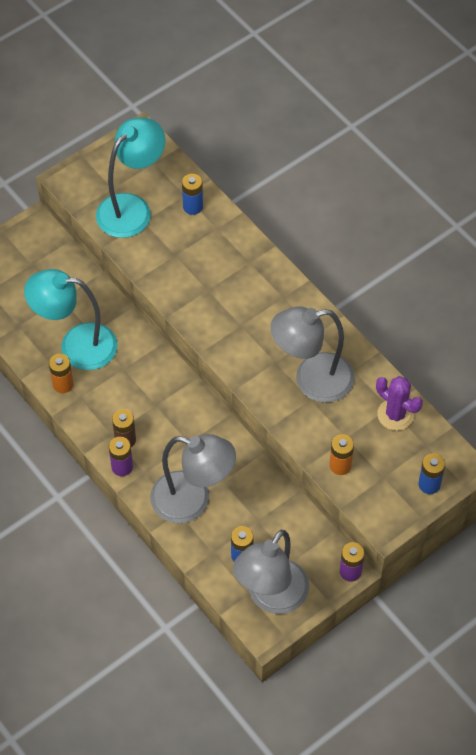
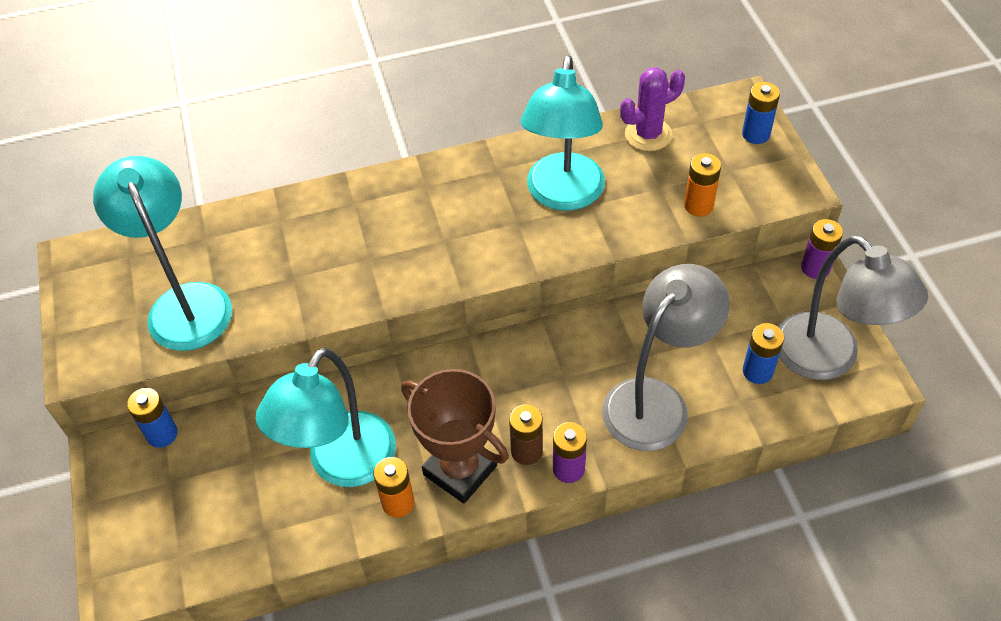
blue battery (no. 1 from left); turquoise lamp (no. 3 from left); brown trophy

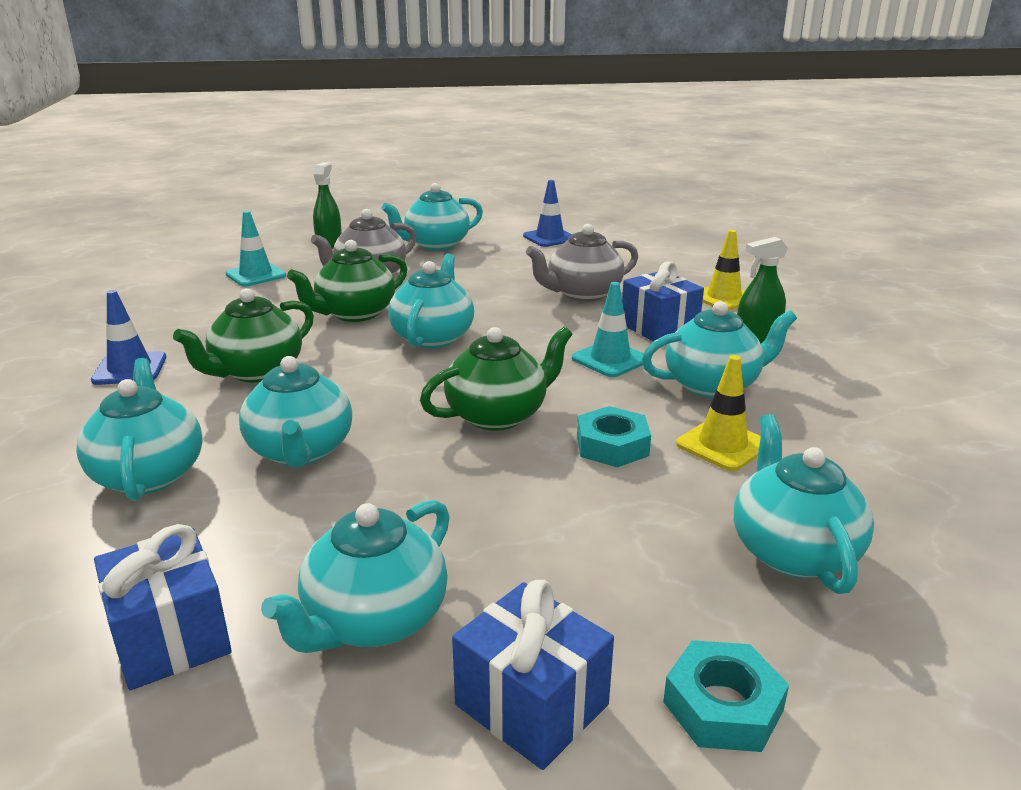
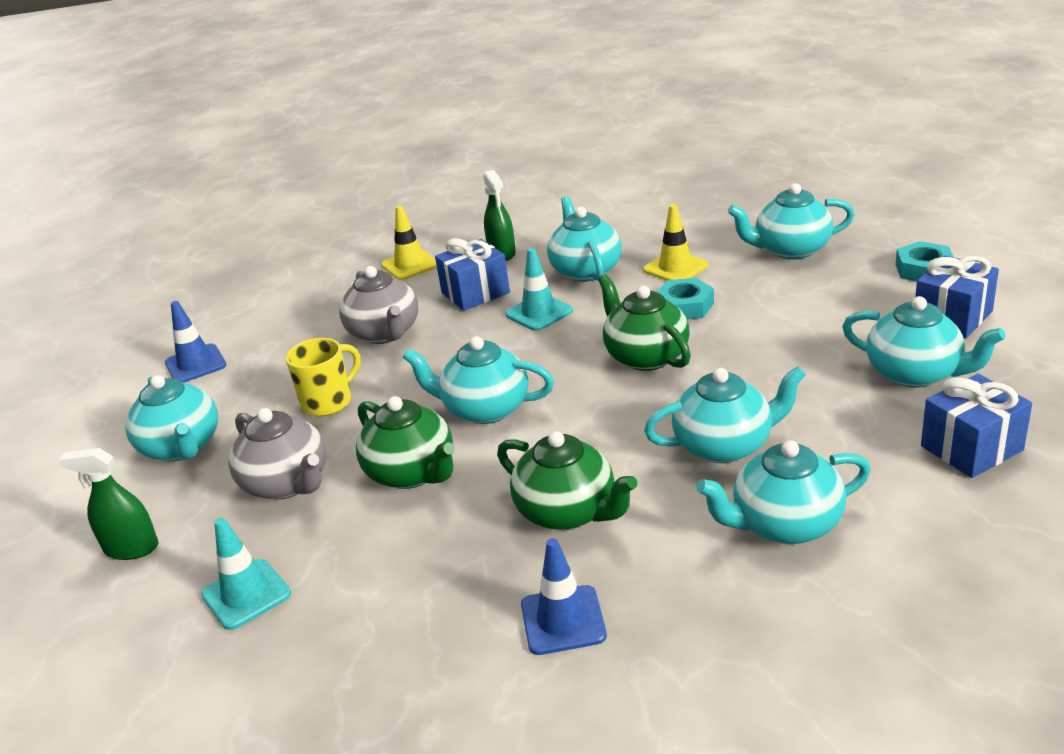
yellow mug

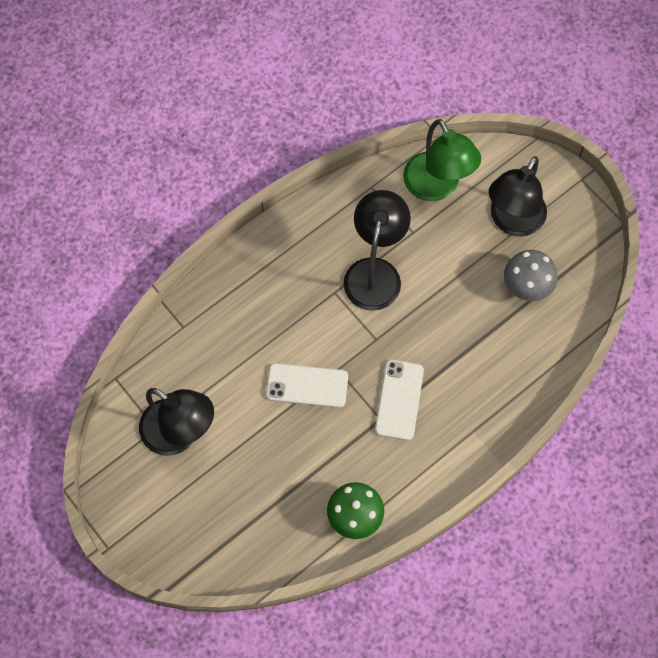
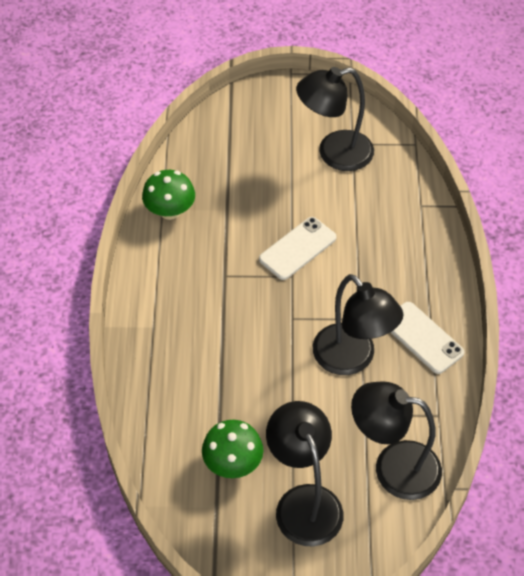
white phone (no. 2 from left); black lamp (no. 4 from left); green mushroom (no. 2 from left)

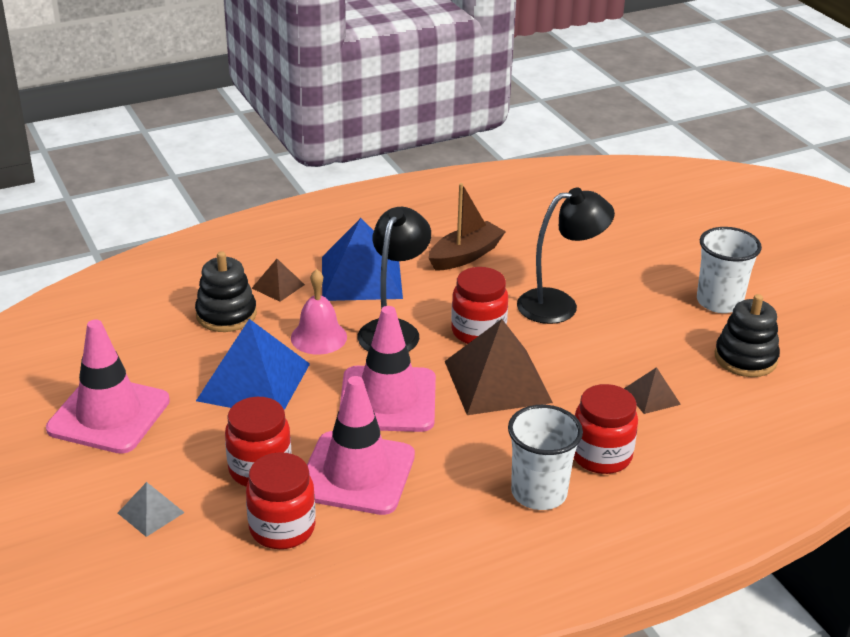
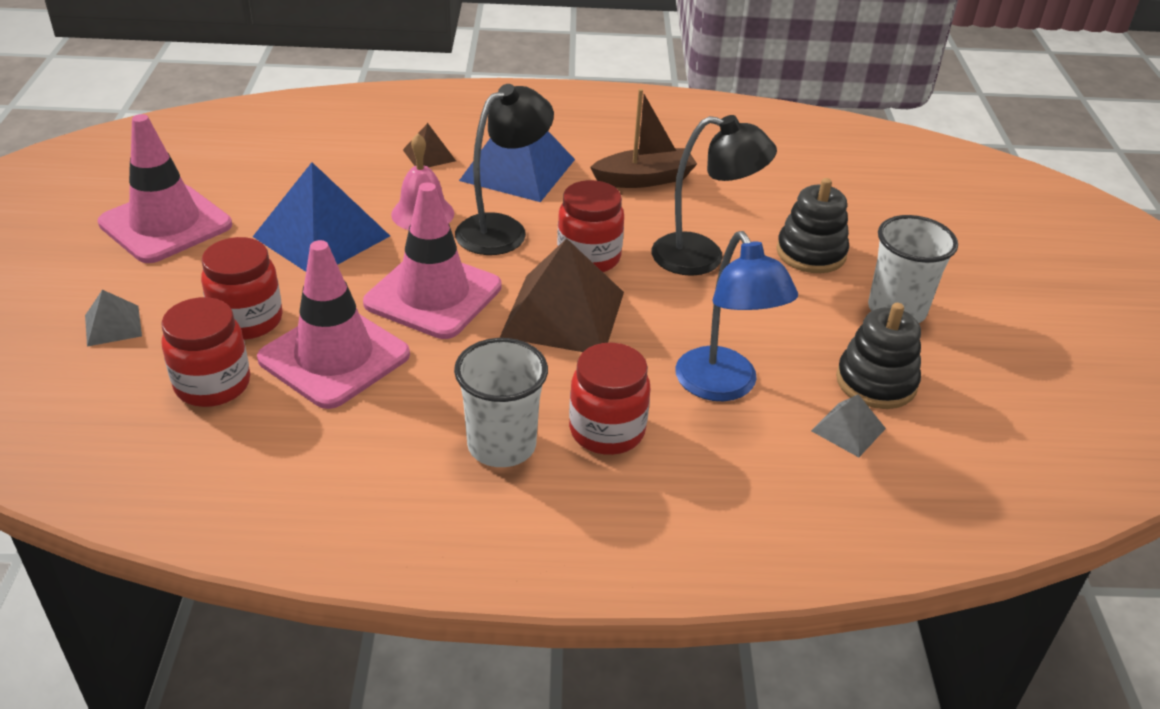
black stacking toy (no. 1 from left); blue lamp; grey pyramid (no. 2 from left)

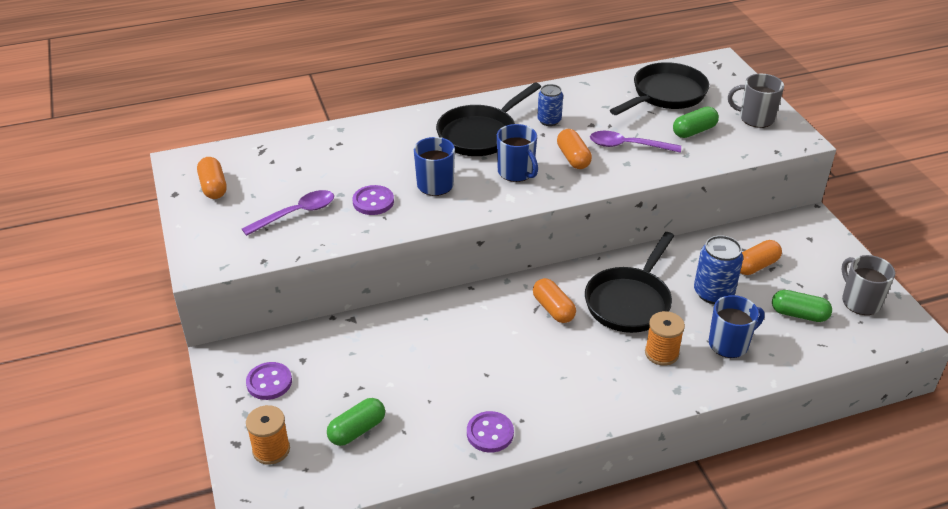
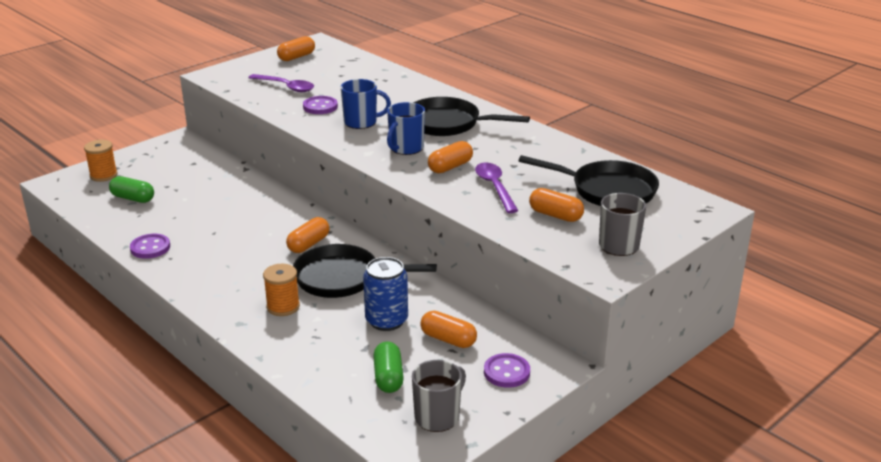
purple button (no. 3 from left); blue can (no. 1 from left in the first image); orange capsule (no. 5 from left); blue mug (no. 3 from left in the first image)

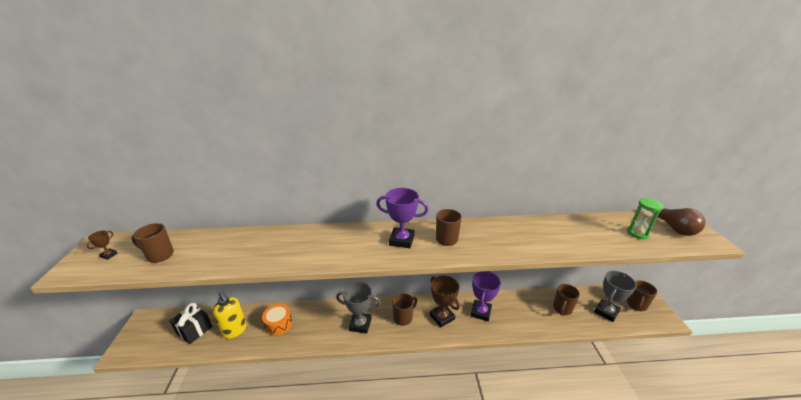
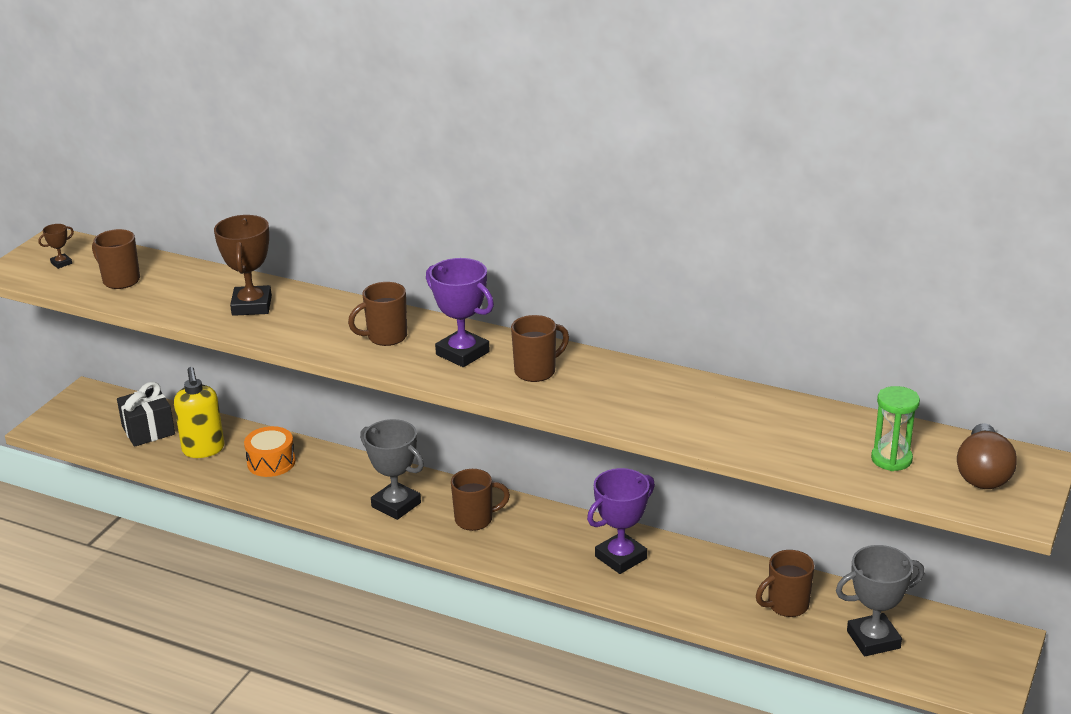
brown trophy (no. 2 from left); brown mug (no. 2 from left)

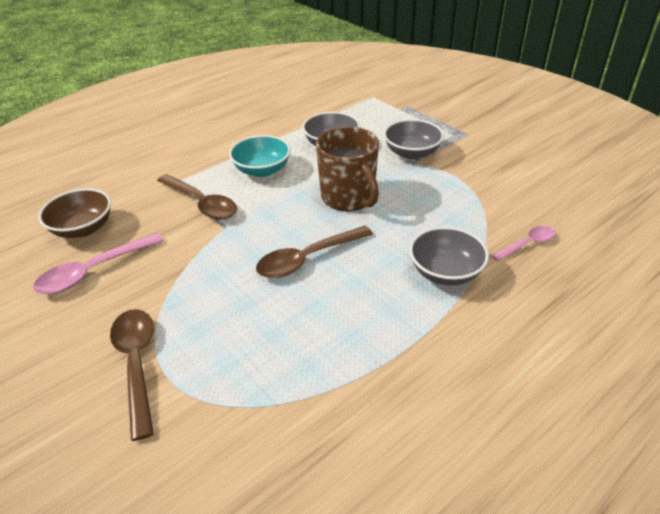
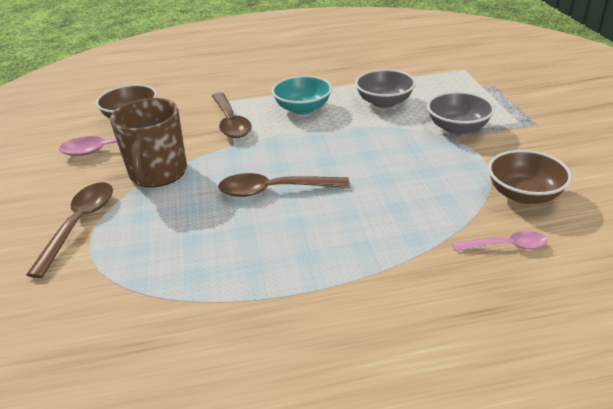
brown mug; grey bowl (no. 3 from left in the first image); brown bowl (no. 2 from left)

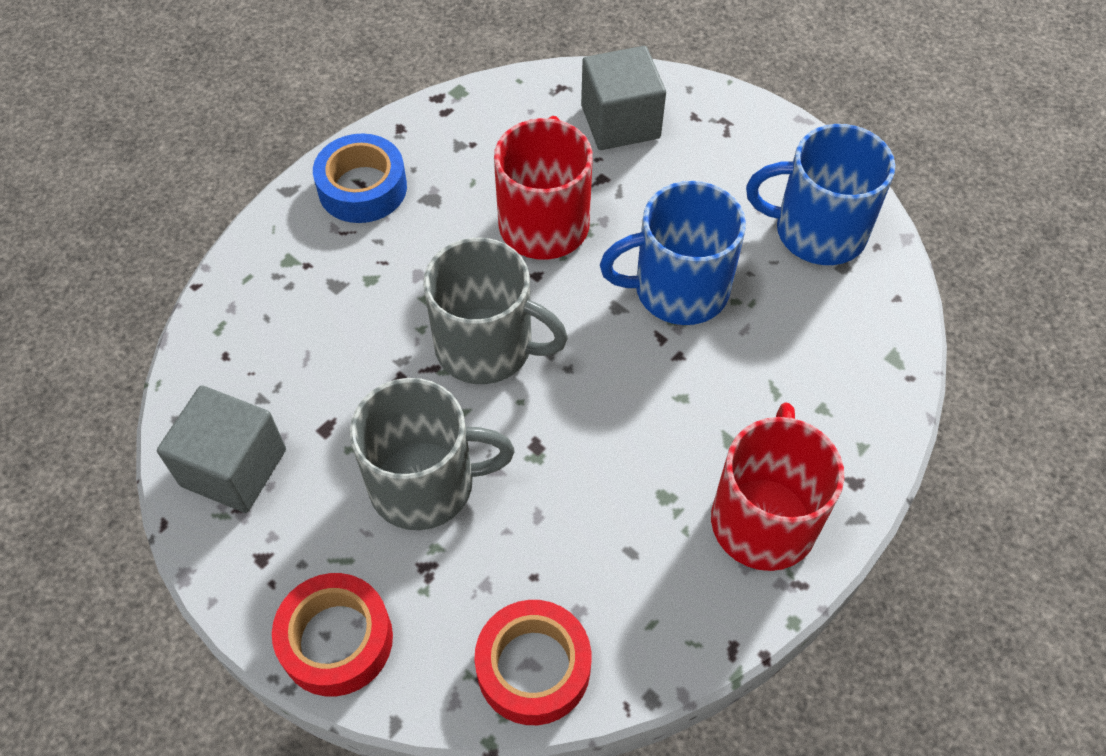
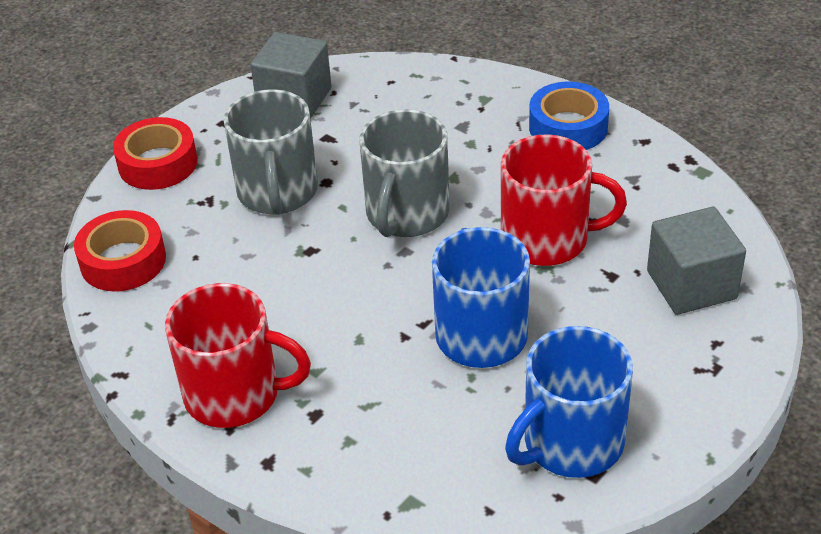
blue mug (no. 2 from left)

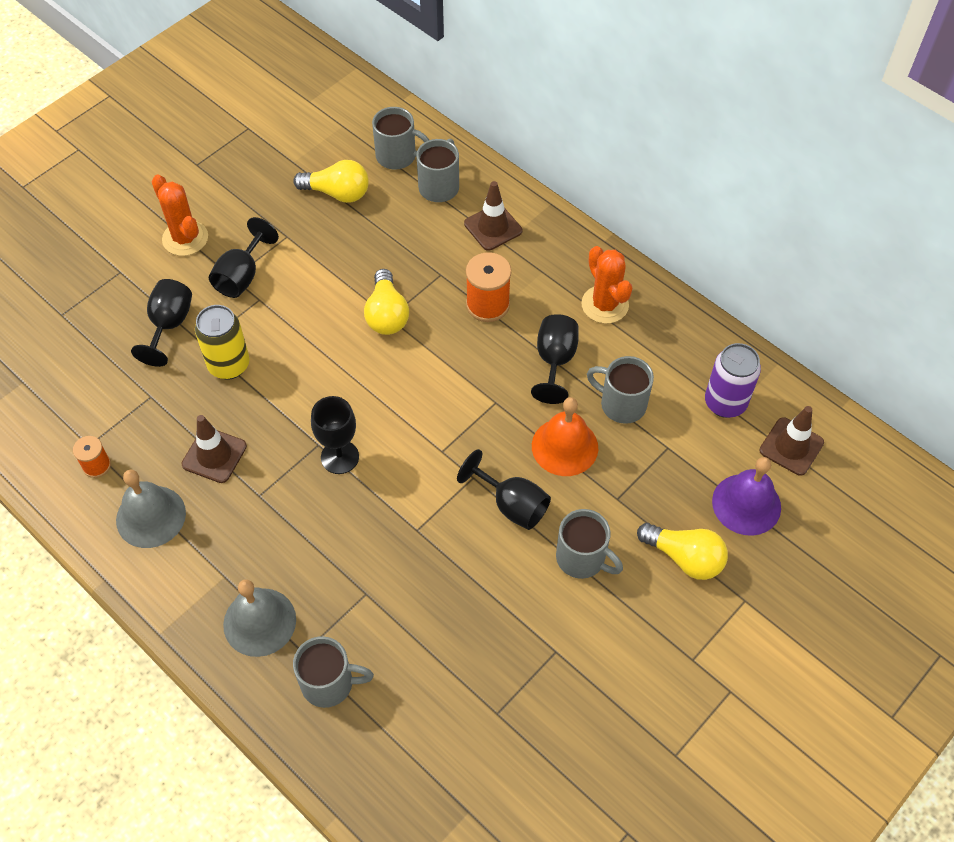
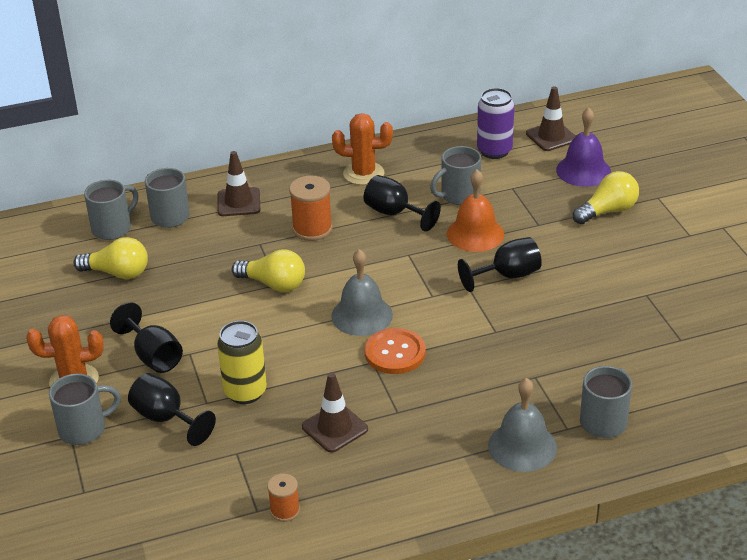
grey bell (no. 1 from left); yellow light bulb (no. 1 from left); orange button; grey mug (no. 1 from left)

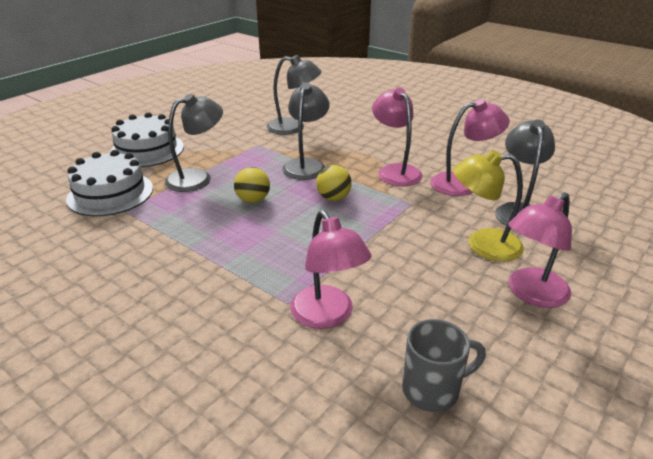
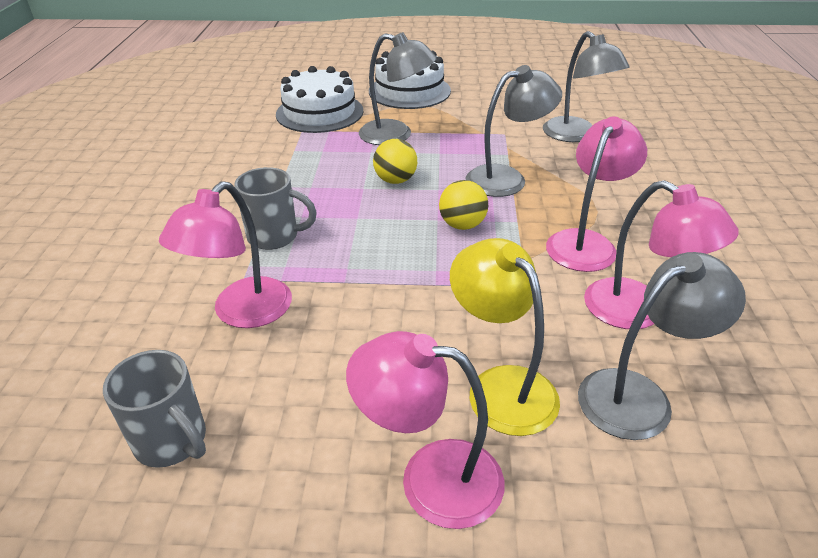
grey mug (no. 2 from left)

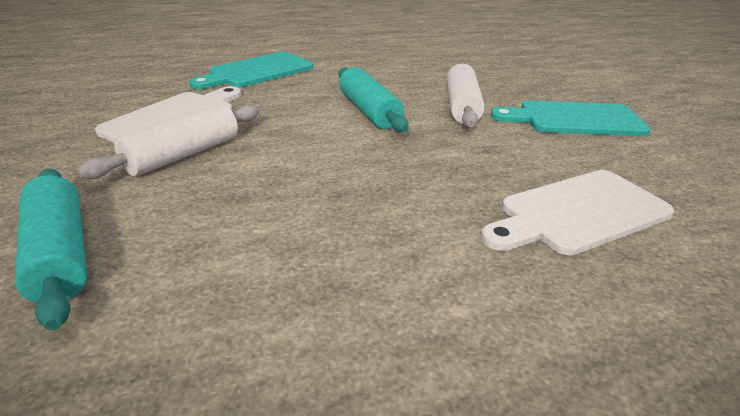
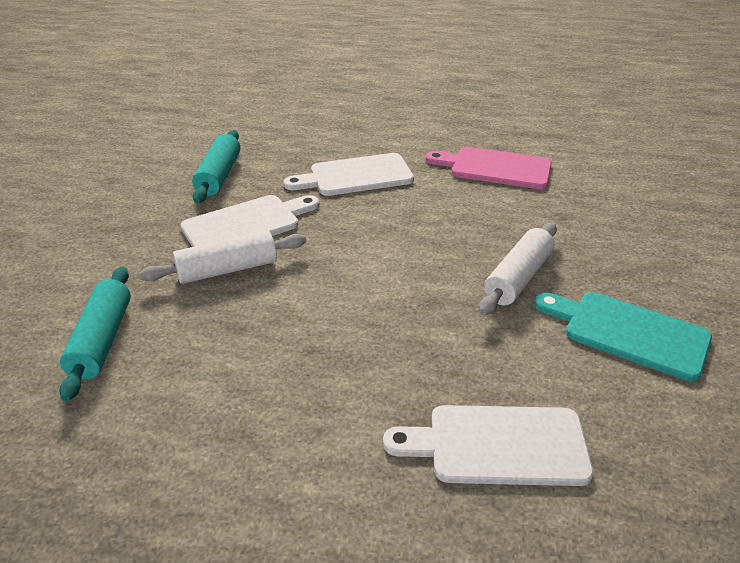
white cutting board (no. 2 from left); turquoise rolling pin (no. 2 from left); pink cutting board

